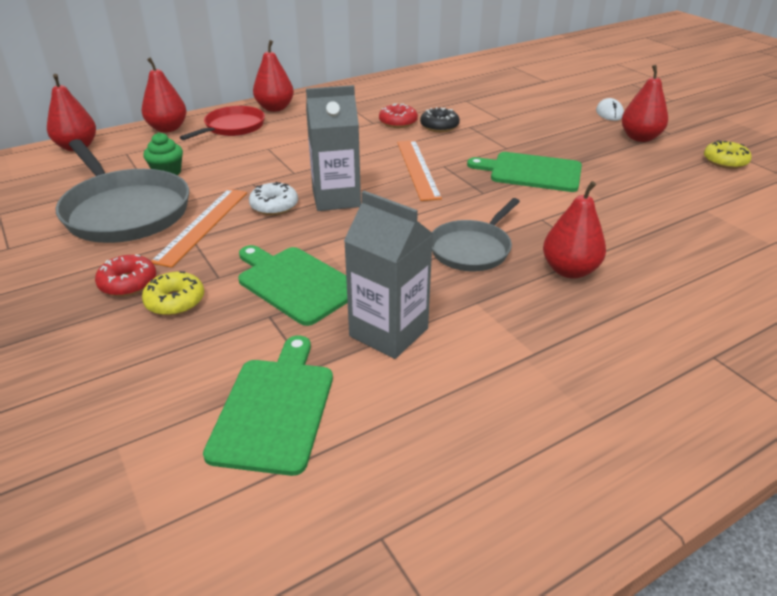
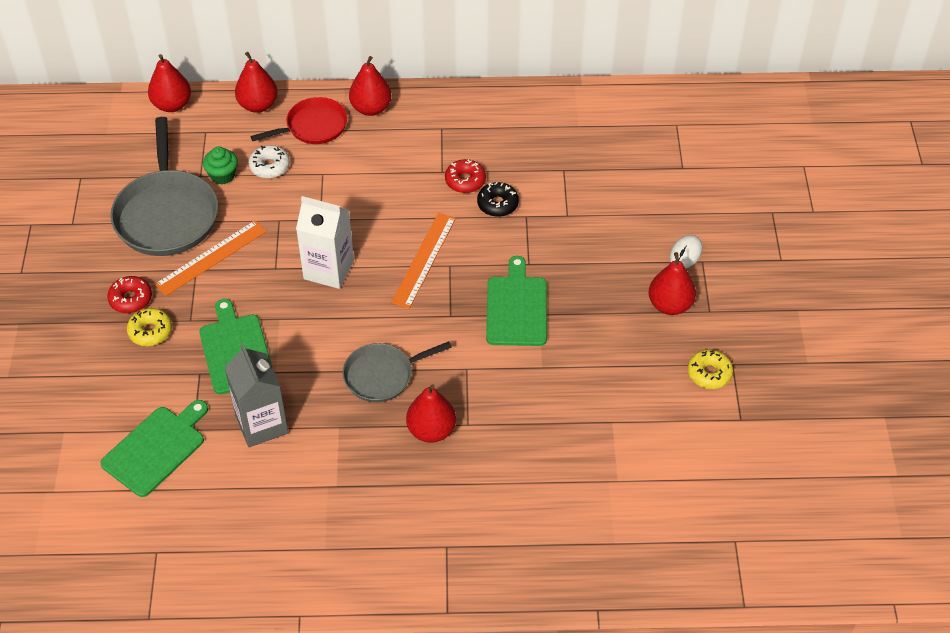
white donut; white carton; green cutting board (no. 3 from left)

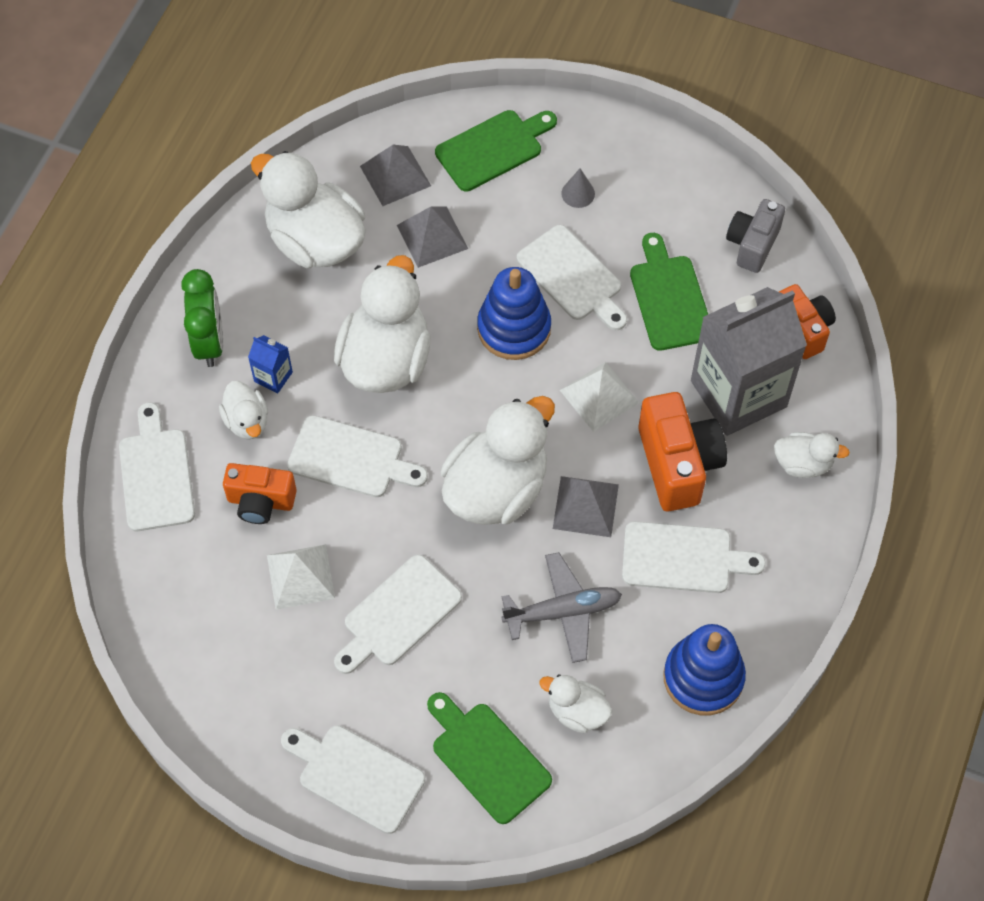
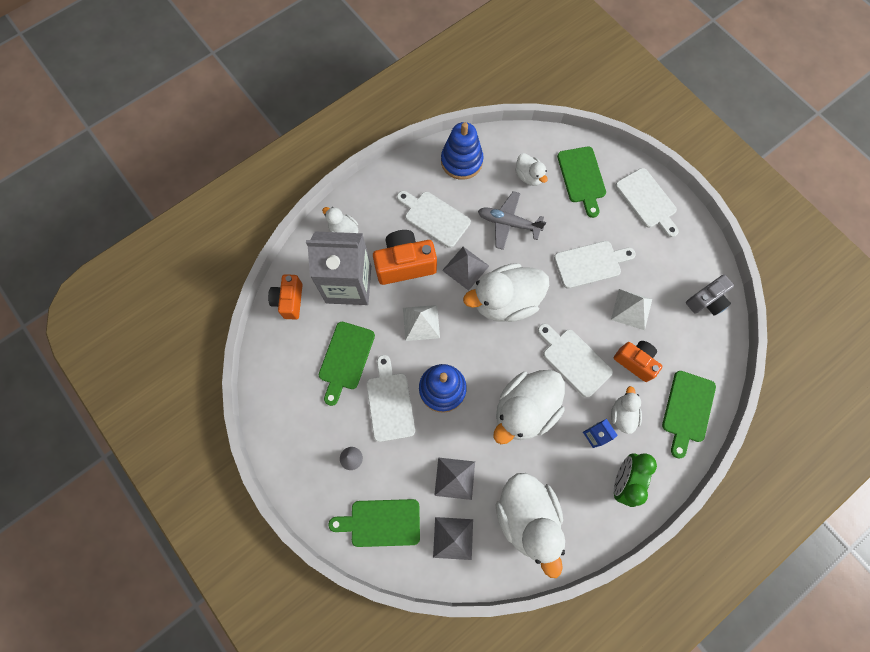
green cutting board (no. 4 from left); orange camera (no. 2 from left); grey camera

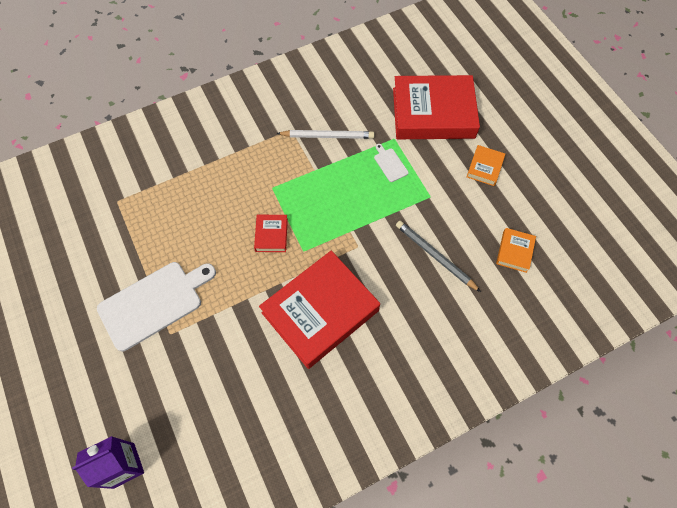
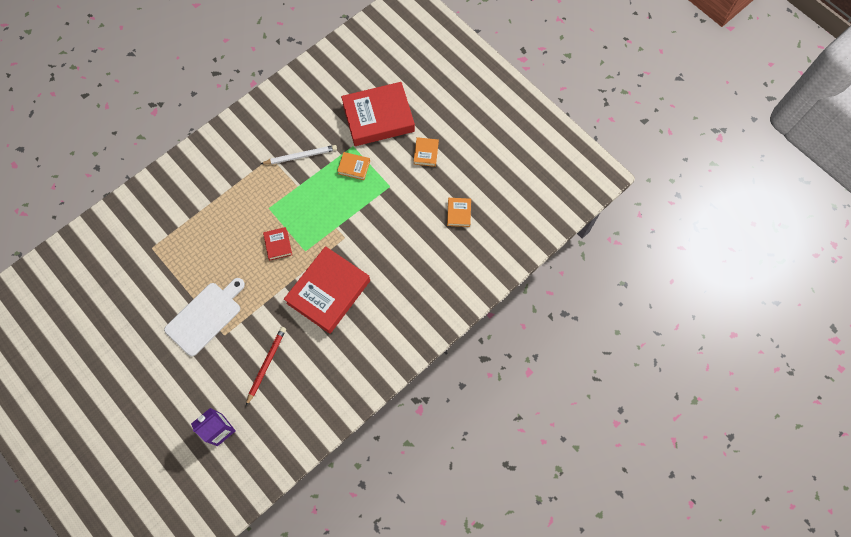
orange book (no. 1 from left); grey pencil; red pencil

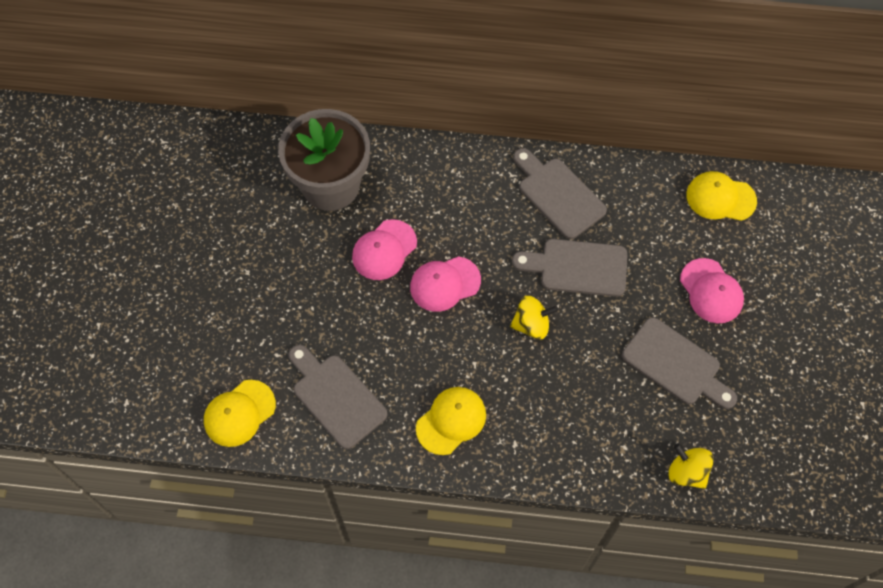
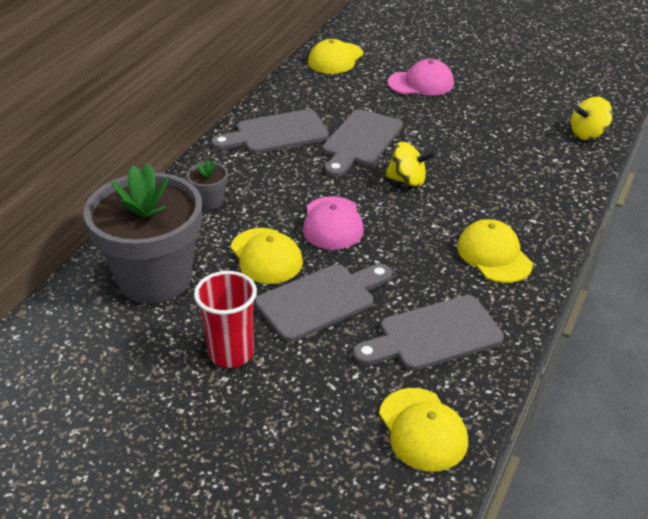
yellow cap (no. 1 from left); yellow spinning top (no. 1 from left); grey cutting board (no. 2 from left); grey flower pot (no. 2 from left); red cup

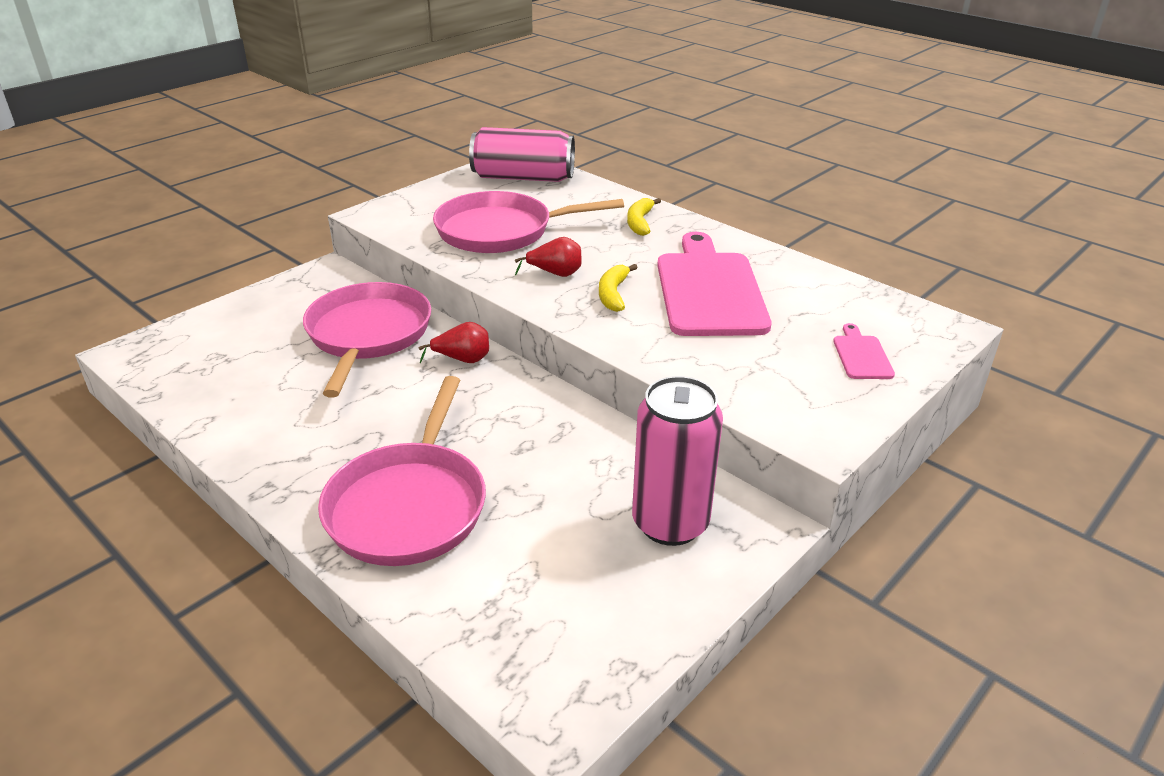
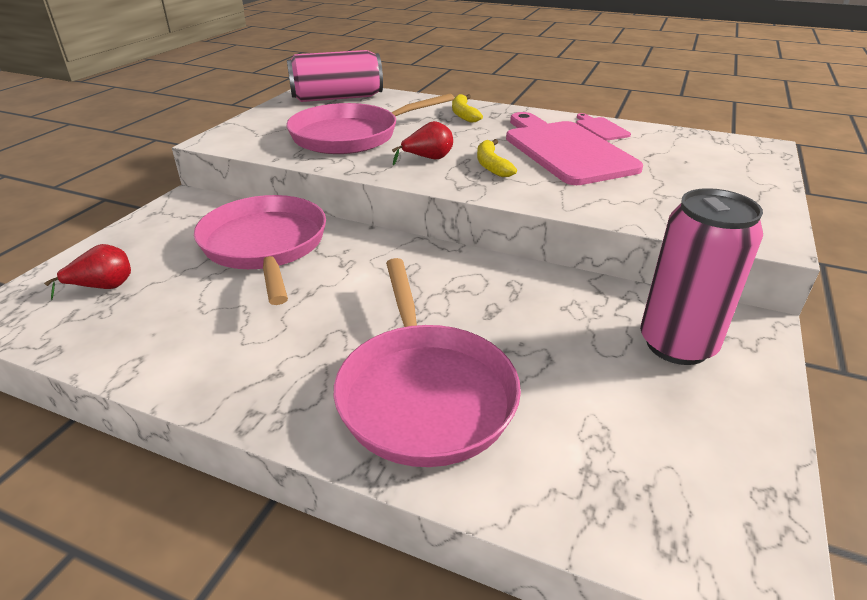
red pear (no. 1 from left); pink cutting board (no. 2 from left)

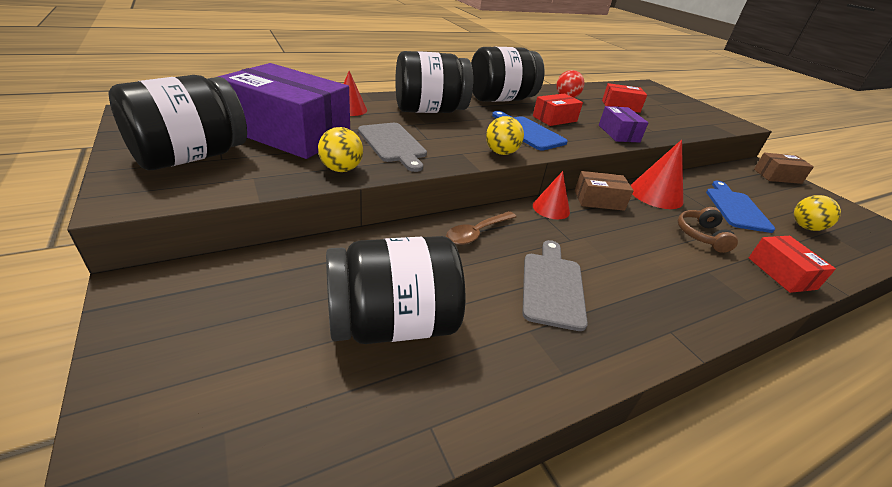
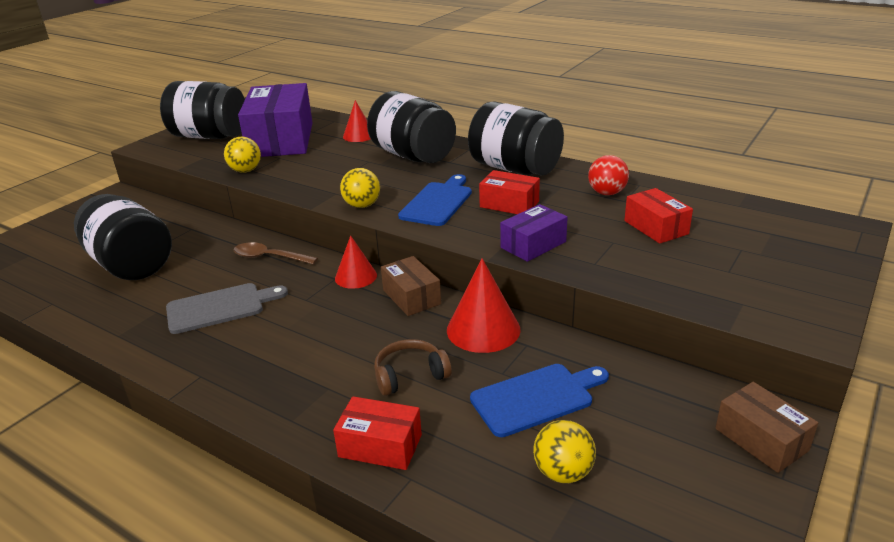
grey cutting board (no. 1 from left in the first image); red box (no. 1 from left)

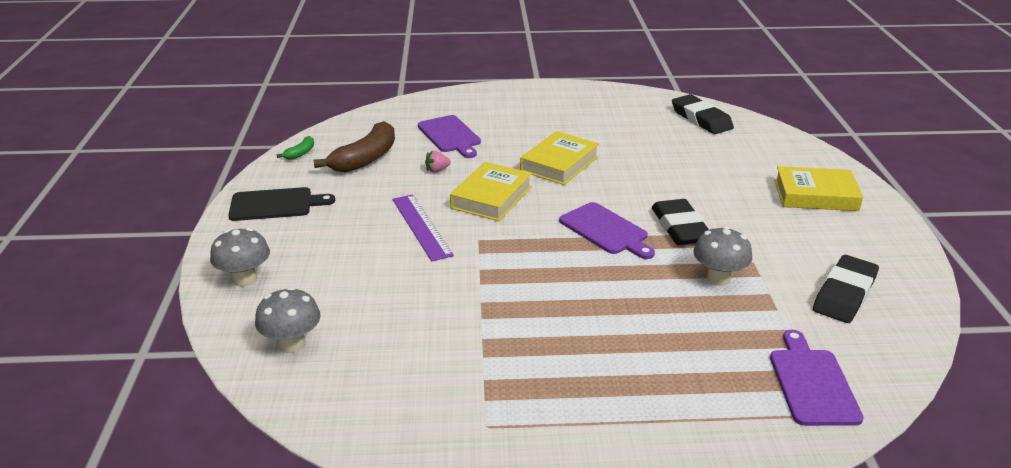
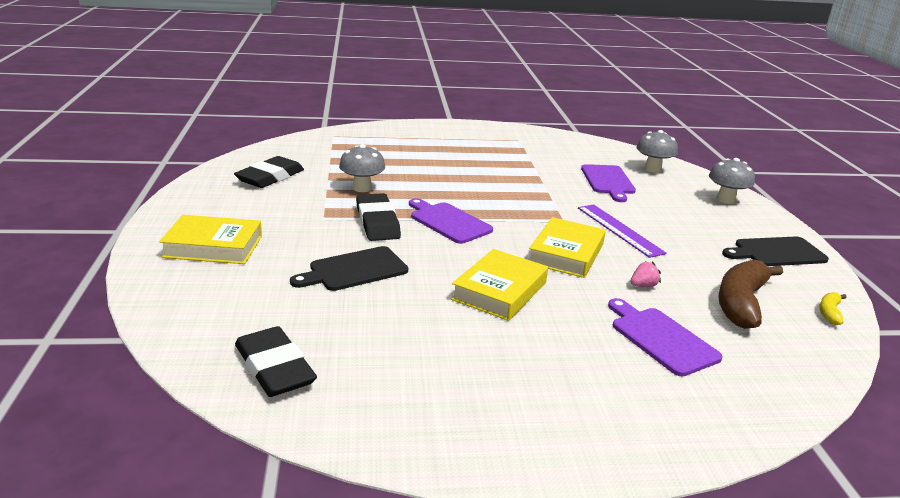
yellow banana; purple cutting board (no. 2 from left); black cutting board (no. 1 from left)

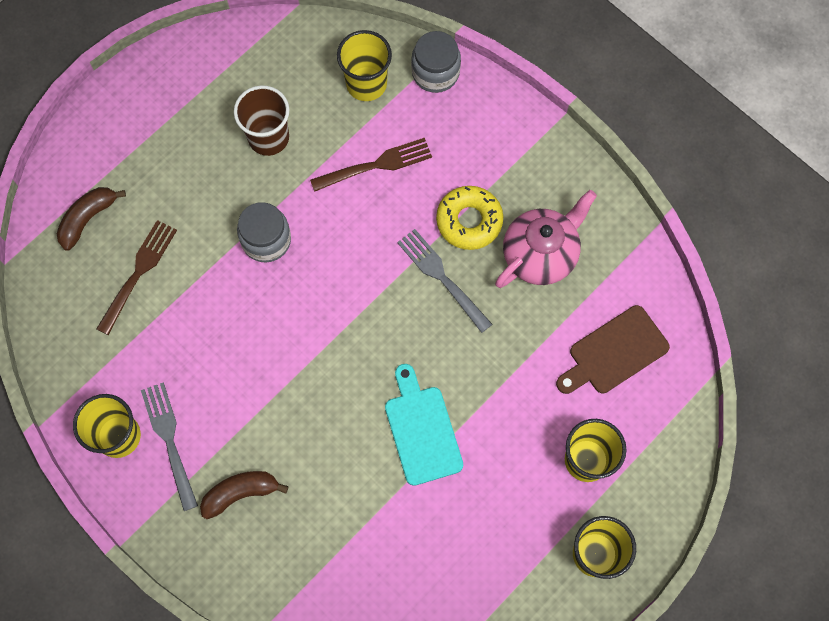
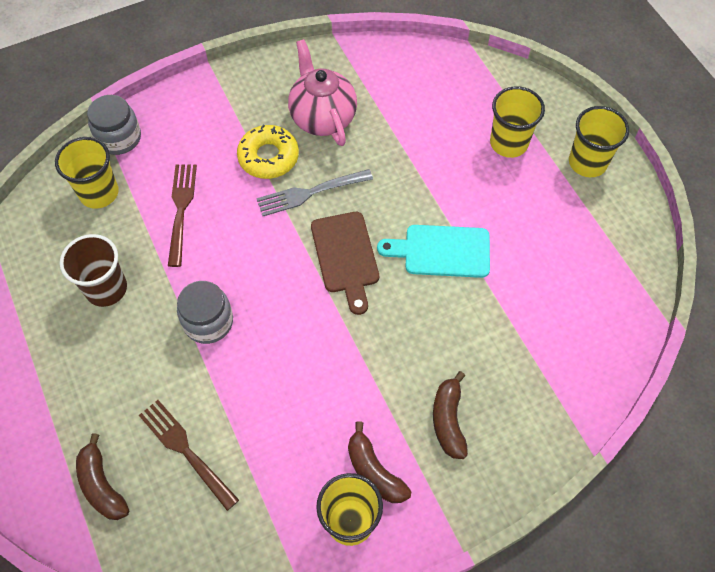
brown banana (no. 2 from left); brown cutting board

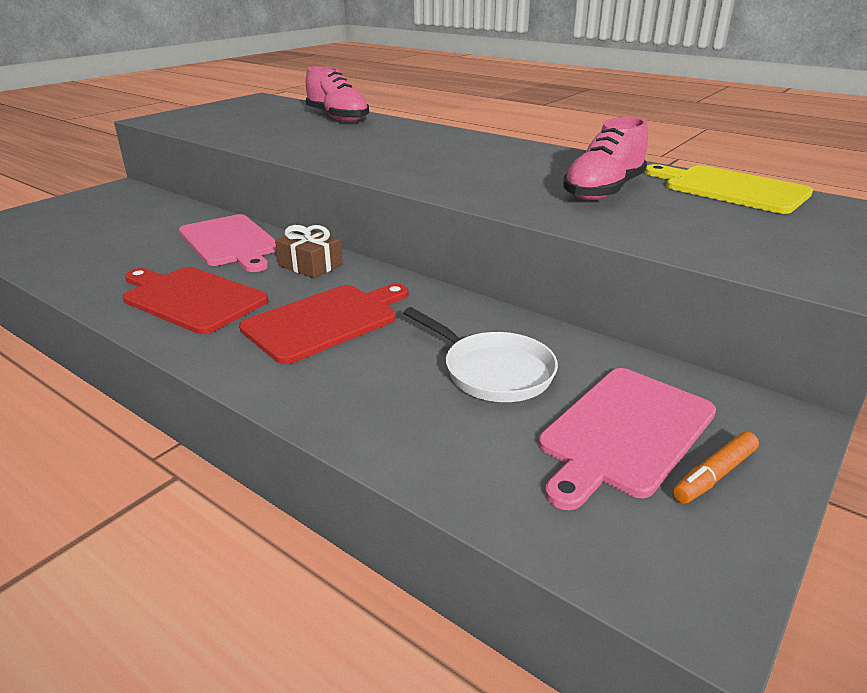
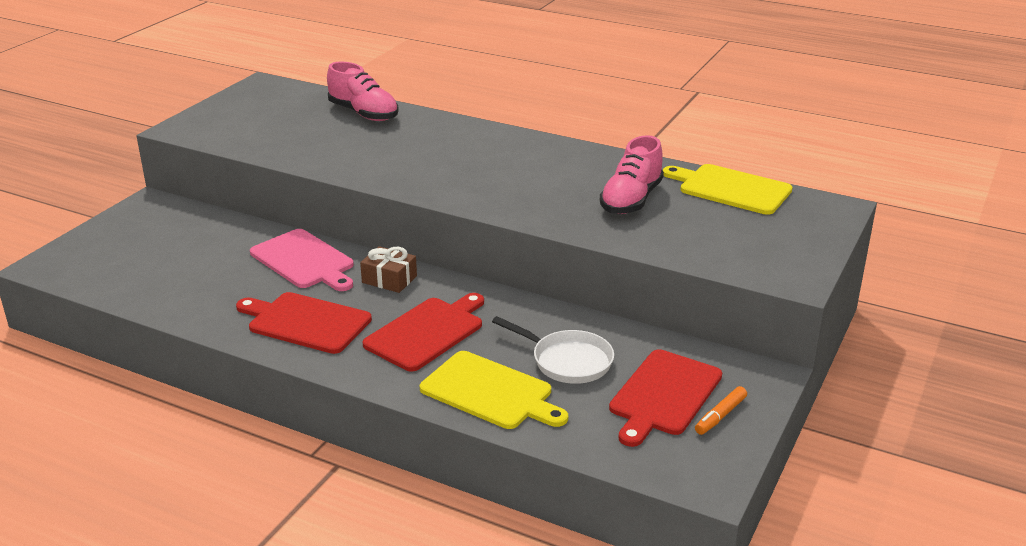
red cutting board (no. 3 from left); yellow cutting board (no. 1 from left)

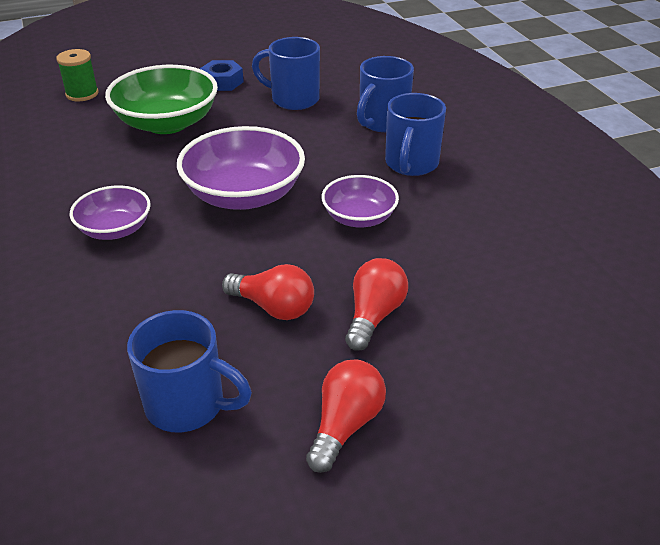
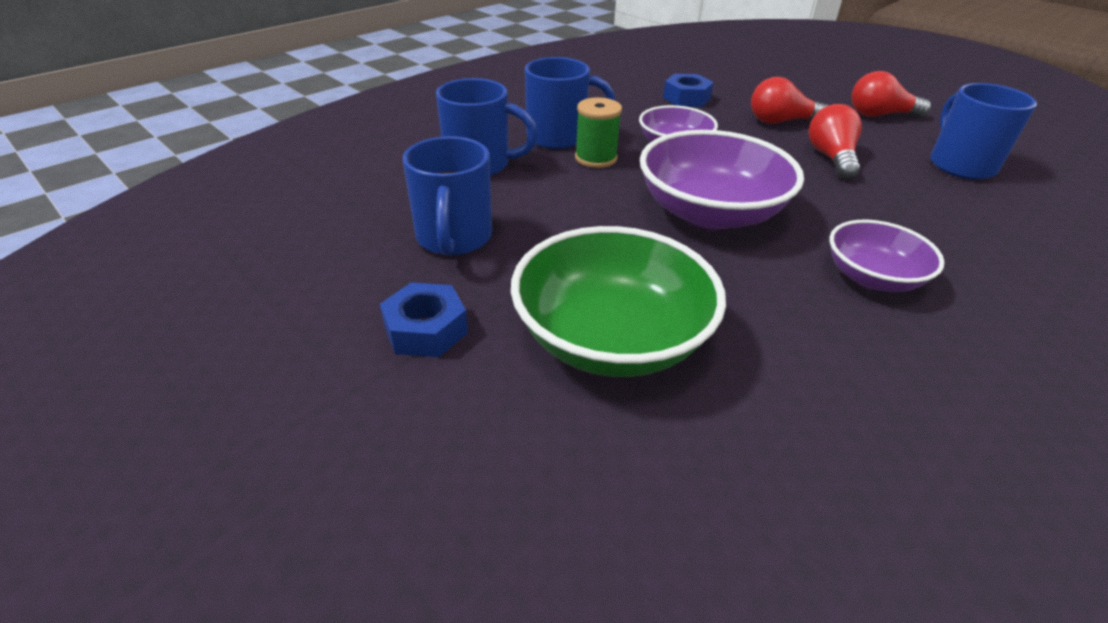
green spool; blue nut (no. 2 from left)

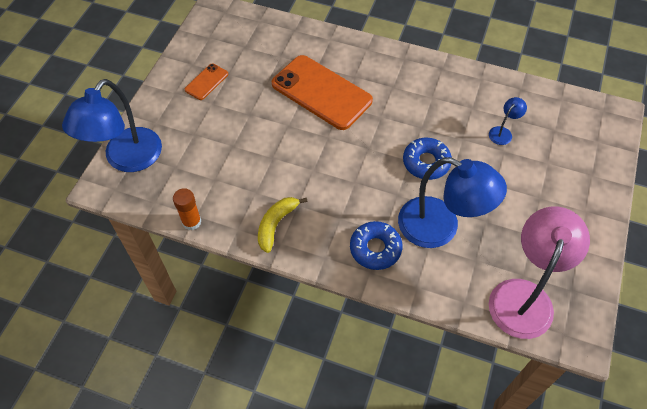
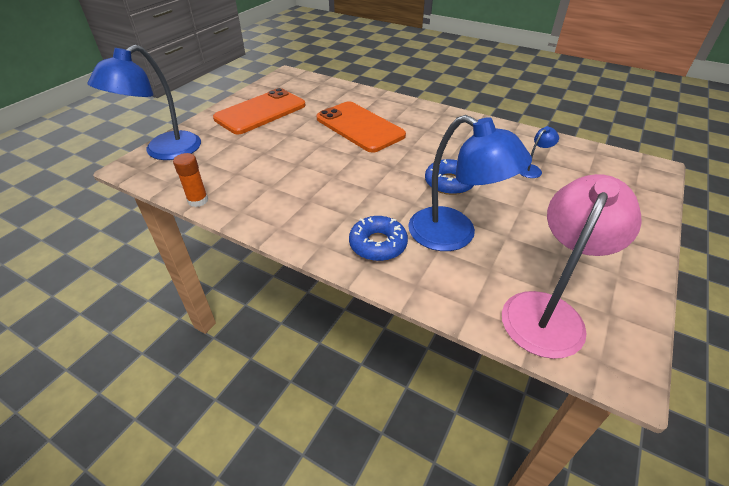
orange phone (no. 1 from left); yellow banana

